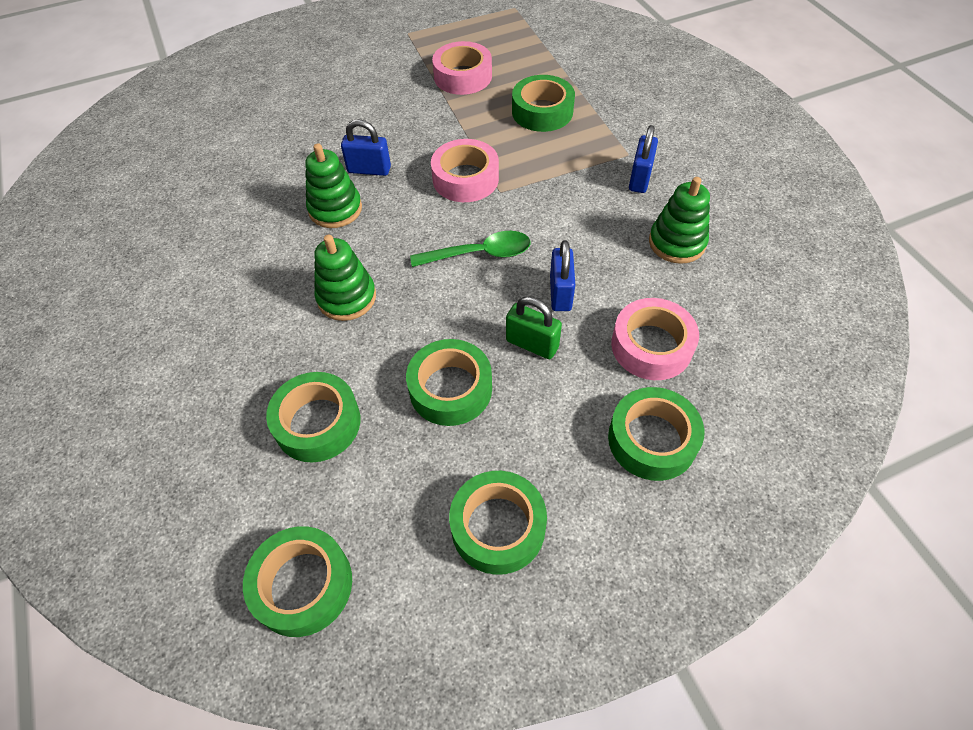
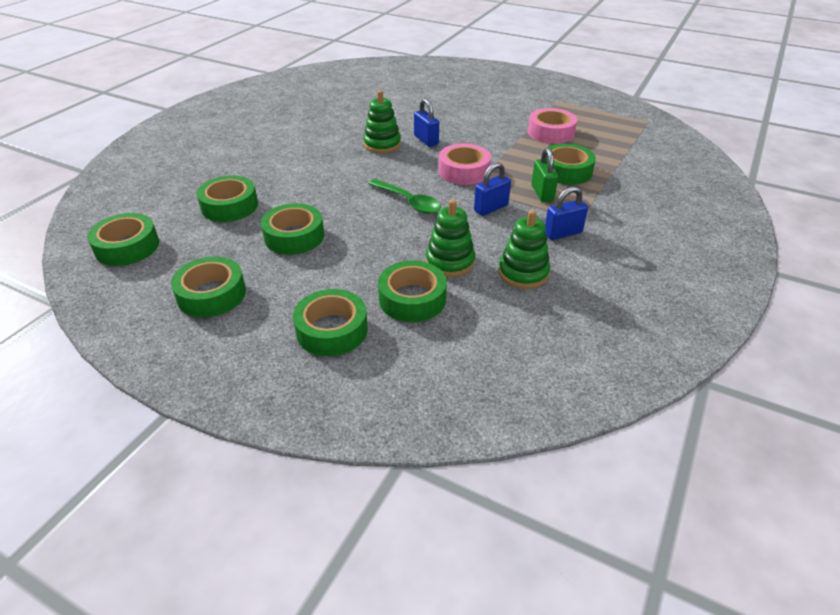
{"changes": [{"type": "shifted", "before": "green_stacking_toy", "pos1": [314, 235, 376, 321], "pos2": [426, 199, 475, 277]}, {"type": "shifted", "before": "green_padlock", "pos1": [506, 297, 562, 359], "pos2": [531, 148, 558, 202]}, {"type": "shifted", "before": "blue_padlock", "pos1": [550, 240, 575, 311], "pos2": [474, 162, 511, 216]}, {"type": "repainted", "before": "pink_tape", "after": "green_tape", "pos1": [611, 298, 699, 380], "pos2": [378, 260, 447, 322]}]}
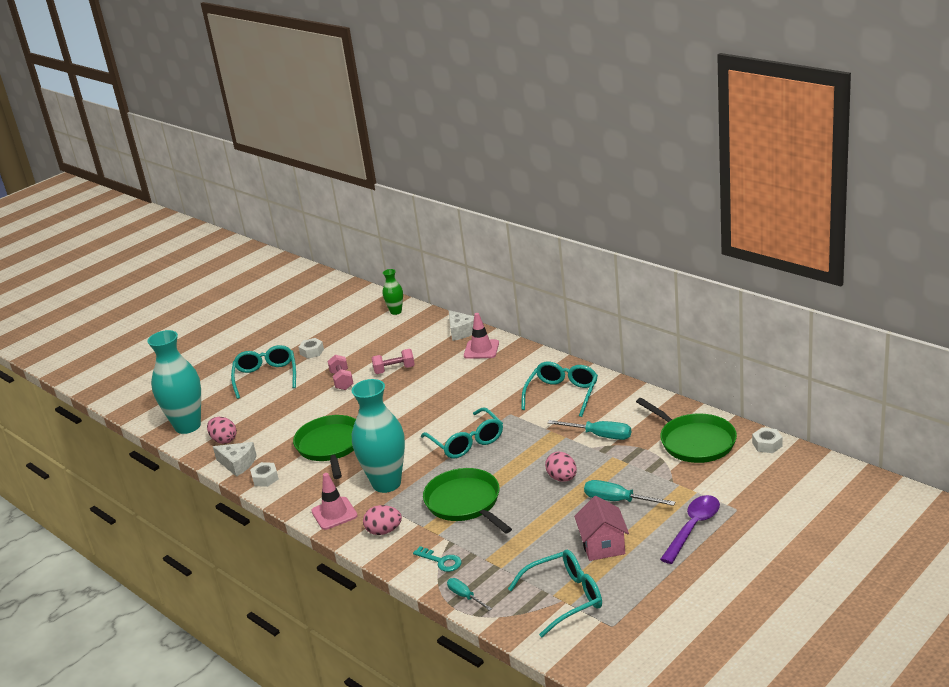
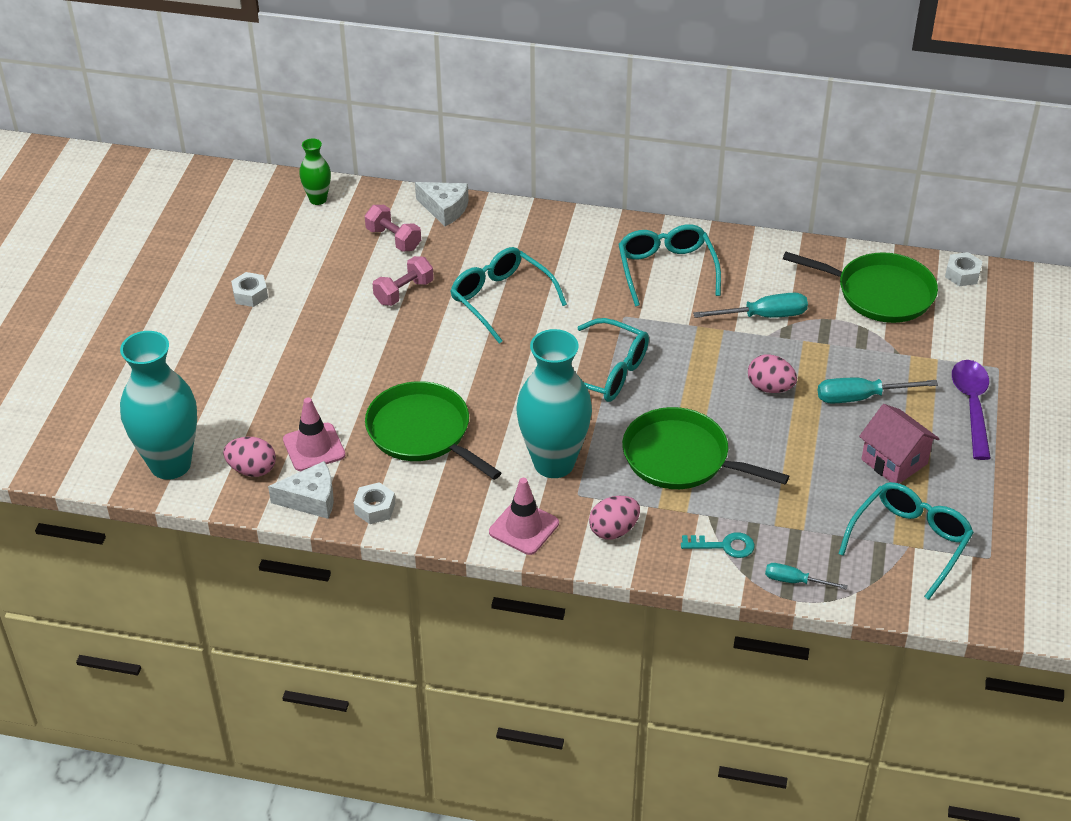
{"changes": [{"type": "shifted", "before": "turquoise_glasses", "pos1": [231, 345, 296, 399], "pos2": [451, 247, 567, 344]}, {"type": "shifted", "before": "pink_dumbbell", "pos1": [328, 355, 354, 390], "pos2": [365, 205, 421, 252]}, {"type": "shifted", "before": "pink_traffic_cone", "pos1": [464, 313, 499, 359], "pos2": [283, 397, 345, 471]}]}
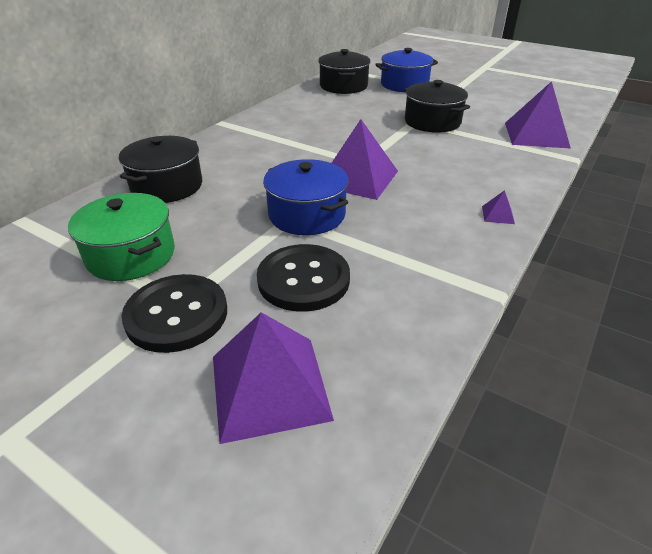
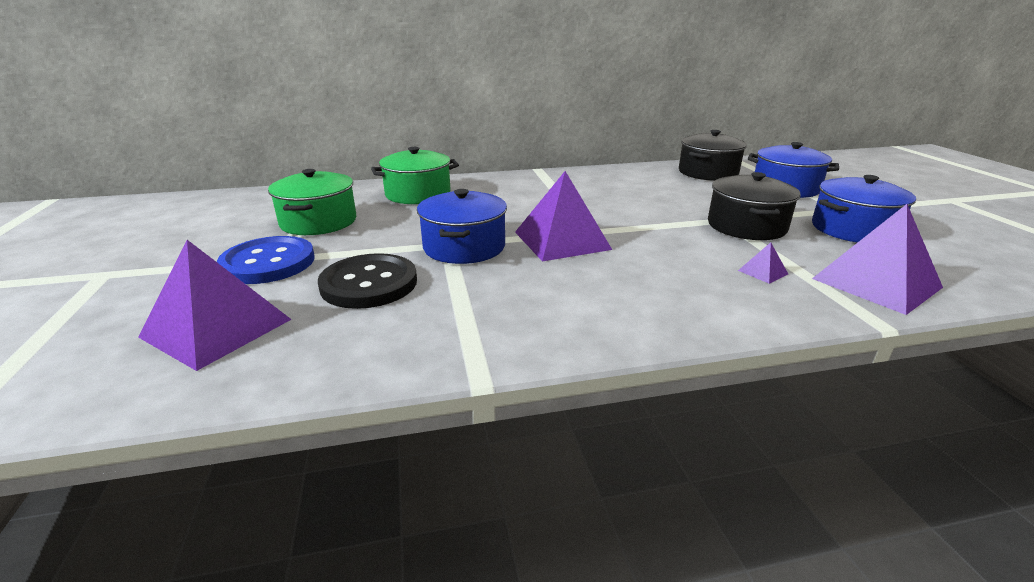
{"changes": [{"type": "repainted", "before": "black_pot", "after": "green_pot", "pos1": [119, 136, 203, 203], "pos2": [371, 147, 459, 204]}, {"type": "repainted", "before": "black_button", "after": "blue_button", "pos1": [122, 274, 227, 353], "pos2": [217, 236, 315, 284]}, {"type": "shifted", "before": "purple_pyramid", "pos1": [482, 190, 515, 224], "pos2": [738, 242, 788, 284]}, {"type": "new", "after": "blue_pot", "pos2": [812, 175, 916, 243]}]}
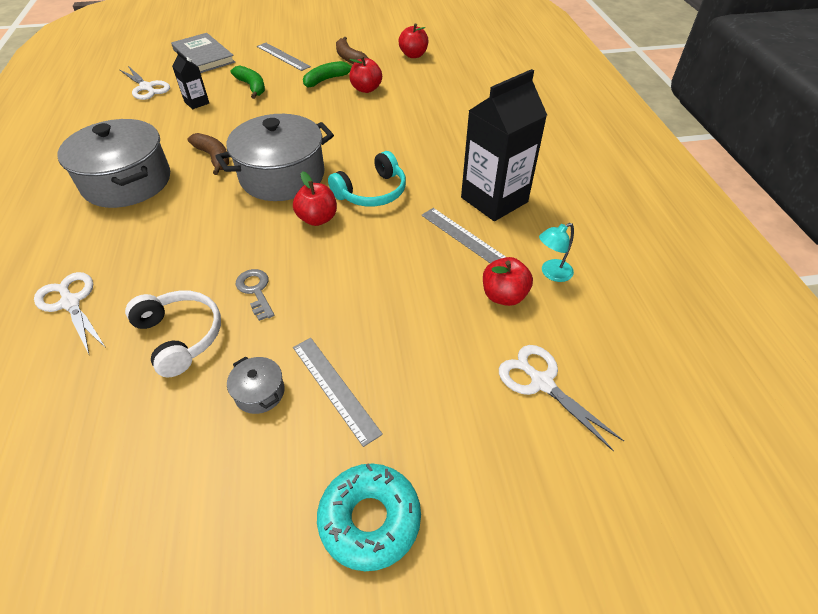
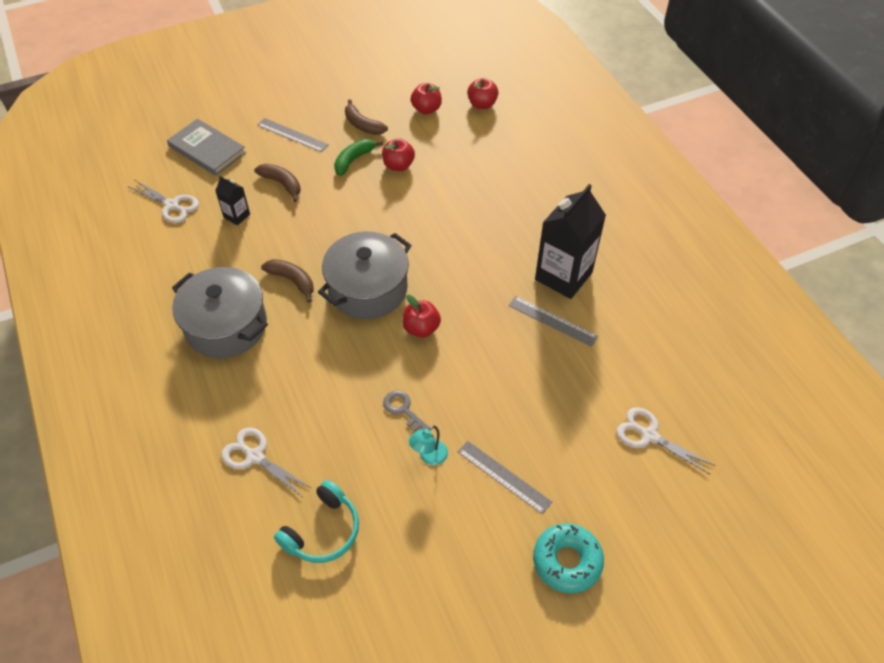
{"changes": [{"type": "gone", "before": "white_headphones", "pos1": [125, 291, 221, 377]}, {"type": "gone", "before": "grey_pot", "pos1": [227, 356, 285, 414]}, {"type": "repainted", "before": "green_banana", "after": "brown_banana", "pos1": [231, 65, 265, 99], "pos2": [254, 164, 301, 202]}, {"type": "shifted", "before": "turquoise_headphones", "pos1": [328, 151, 406, 207], "pos2": [274, 480, 359, 563]}, {"type": "shifted", "before": "red_apple", "pos1": [483, 257, 533, 306], "pos2": [467, 78, 498, 109]}, {"type": "shifted", "before": "turquoise_lamp", "pos1": [539, 223, 574, 282], "pos2": [409, 425, 448, 465]}]}
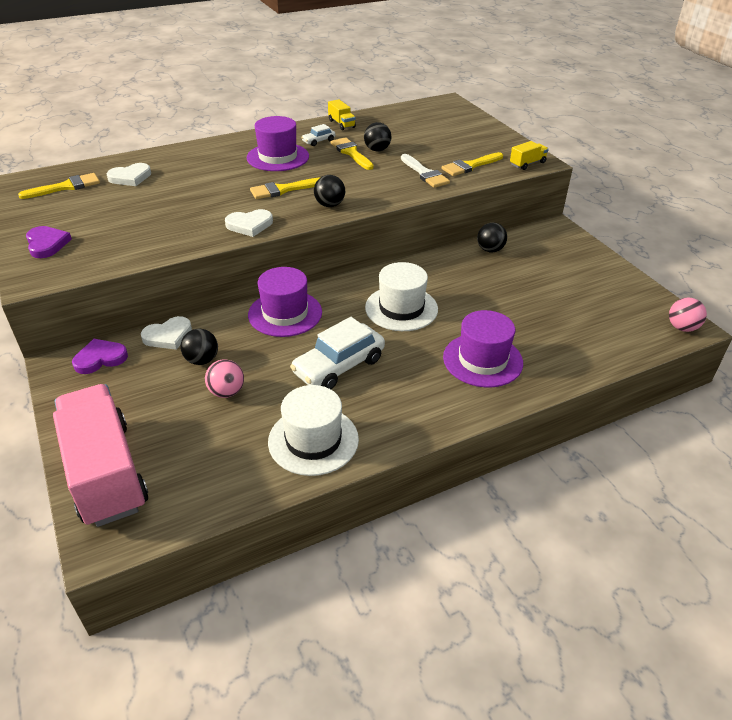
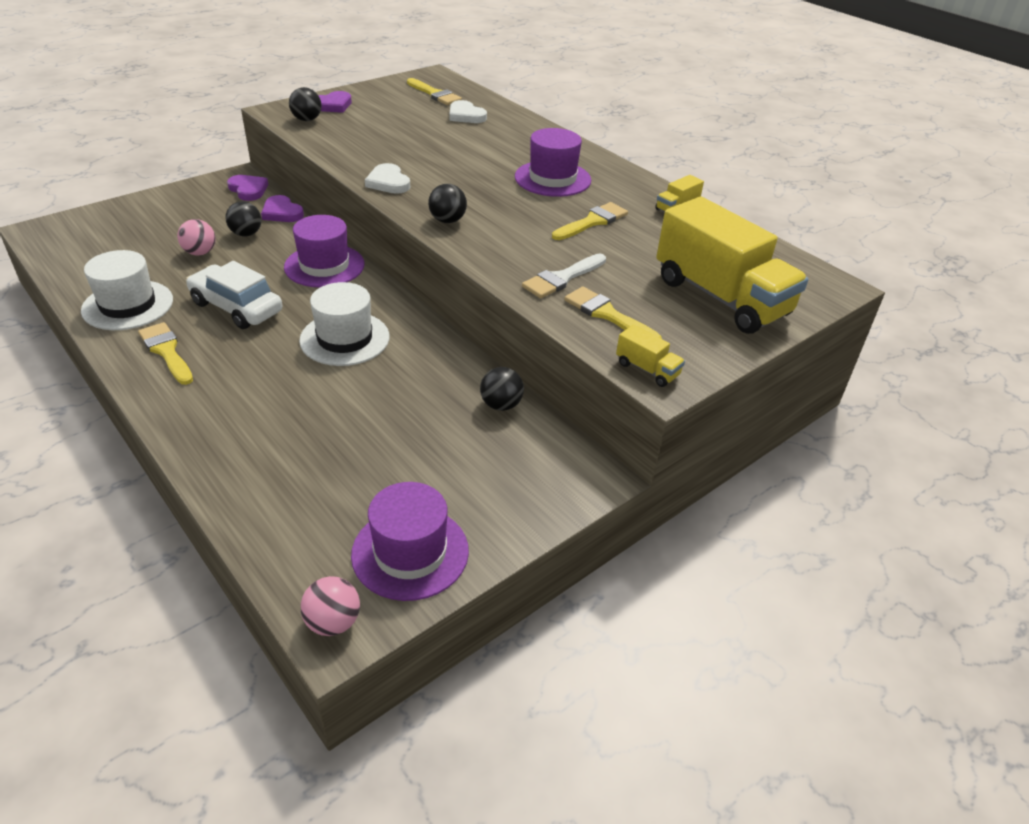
{"changes": [{"type": "gone", "before": "pink_truck", "pos1": [53, 384, 148, 527]}, {"type": "repainted", "before": "white_heart", "after": "purple_heart", "pos1": [141, 316, 192, 350], "pos2": [261, 195, 304, 222]}, {"type": "shifted", "before": "yellow_brush", "pos1": [250, 177, 321, 199], "pos2": [138, 322, 193, 385]}, {"type": "gone", "before": "white_car", "pos1": [301, 124, 335, 146]}, {"type": "shifted", "before": "black_ball", "pos1": [364, 122, 392, 151], "pos2": [289, 87, 322, 121]}, {"type": "shifted", "before": "purple_hat", "pos1": [443, 310, 523, 388], "pos2": [351, 482, 469, 601]}, {"type": "new", "after": "yellow_truck", "pos2": [656, 197, 808, 334]}]}
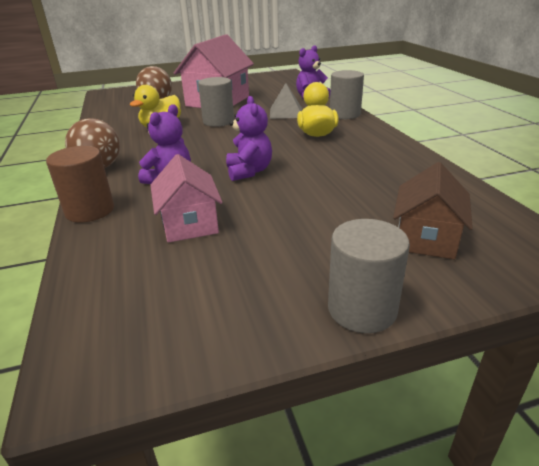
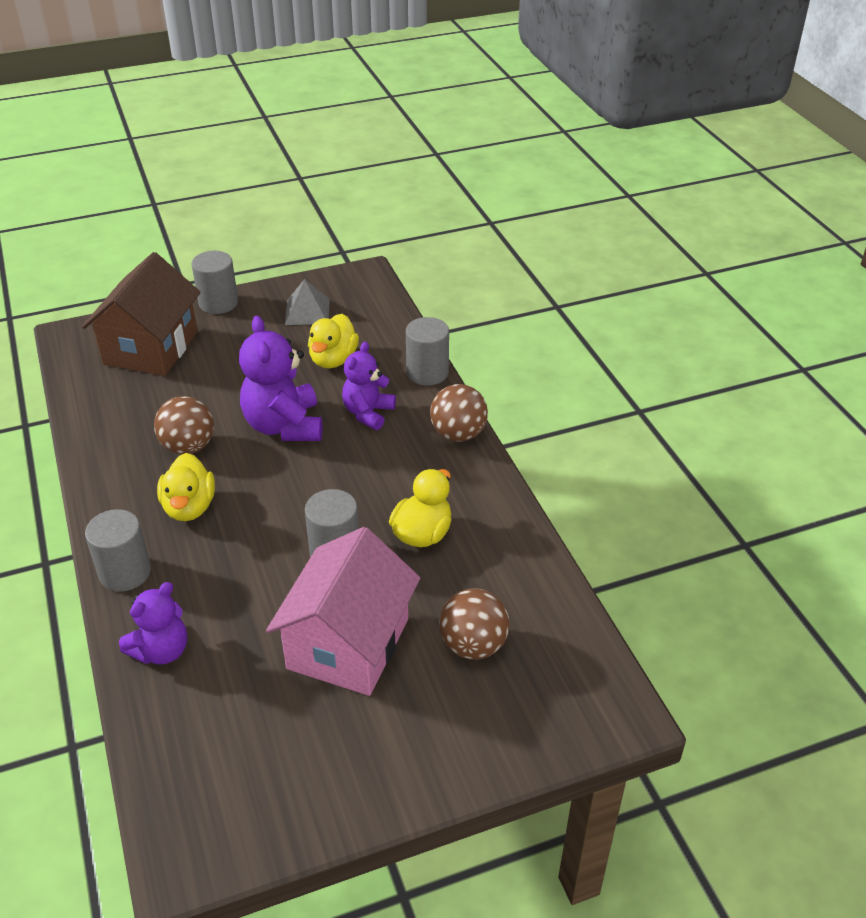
{"changes": [{"type": "repainted", "before": "brown_cylinder", "after": "grey_cylinder", "pos1": [46, 146, 114, 222], "pos2": [406, 317, 449, 385]}, {"type": "swapped", "before": "pink_house", "after": "yellow_duck", "pos1": [150, 154, 223, 243], "pos2": [308, 314, 359, 368]}, {"type": "scaled", "before": "purple_teddy_bear", "pos1": [226, 96, 272, 181], "pos2": [239, 316, 322, 441], "scale": 1.55}, {"type": "shifted", "before": "grey_pyramid", "pos1": [270, 83, 302, 119], "pos2": [285, 279, 330, 325]}, {"type": "scaled", "before": "brown_house", "pos1": [393, 162, 473, 259], "pos2": [82, 252, 201, 376], "scale": 1.69}, {"type": "new", "after": "brown_ball", "pos2": [154, 396, 214, 454]}]}
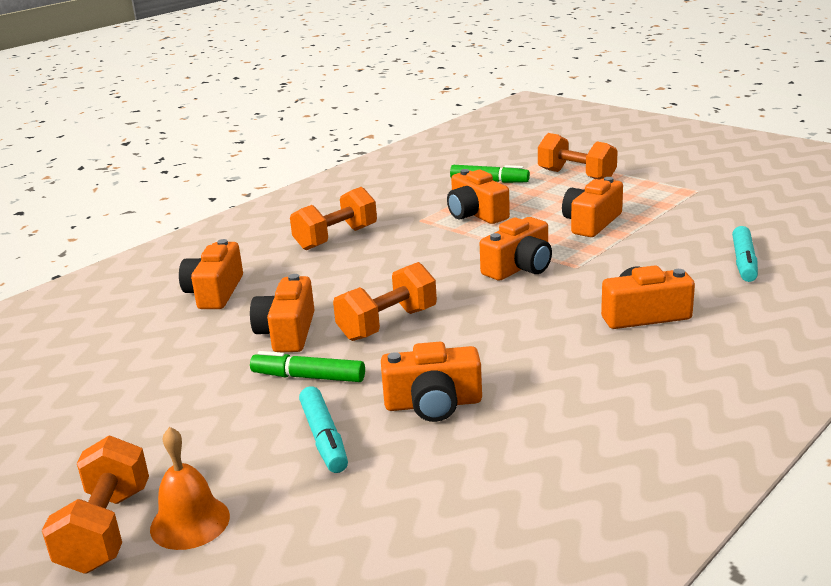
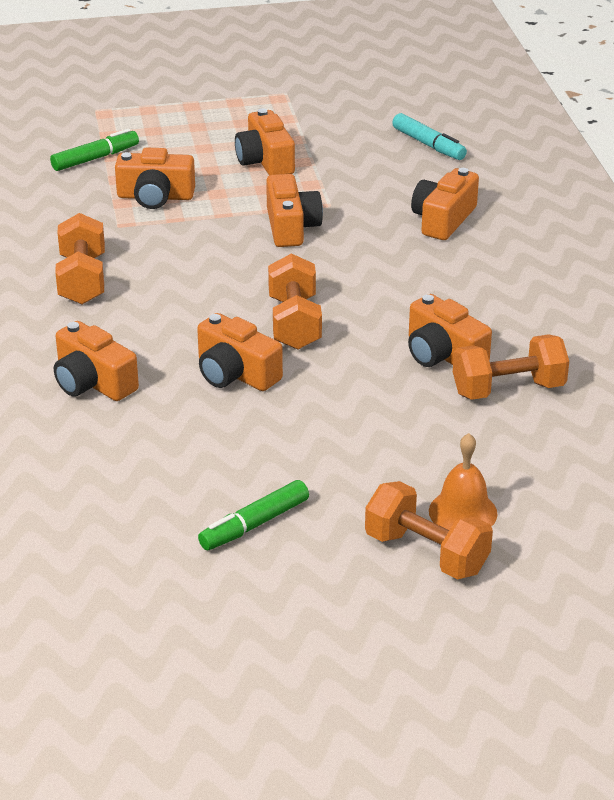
{"changes": [{"type": "shifted", "before": "green_marker", "pos1": [250, 351, 365, 382], "pos2": [198, 480, 309, 550]}, {"type": "gone", "before": "turquoise_marker", "pos1": [299, 386, 348, 473]}, {"type": "rotated", "before": "orange_camera", "pos1": [381, 342, 482, 422], "pos2": [408, 294, 492, 367], "turn": 105}, {"type": "shifted", "before": "orange_dumbbell", "pos1": [538, 133, 618, 180], "pos2": [453, 334, 569, 400]}]}
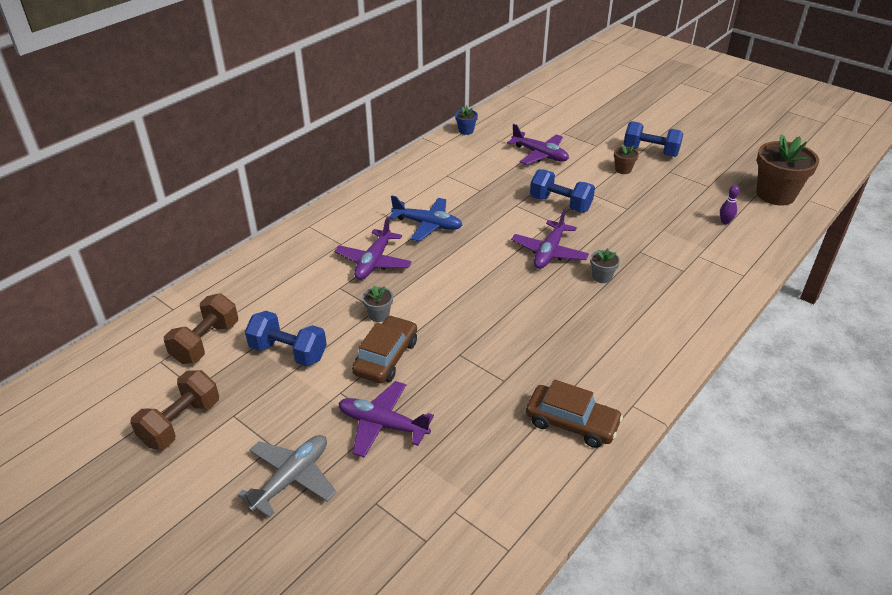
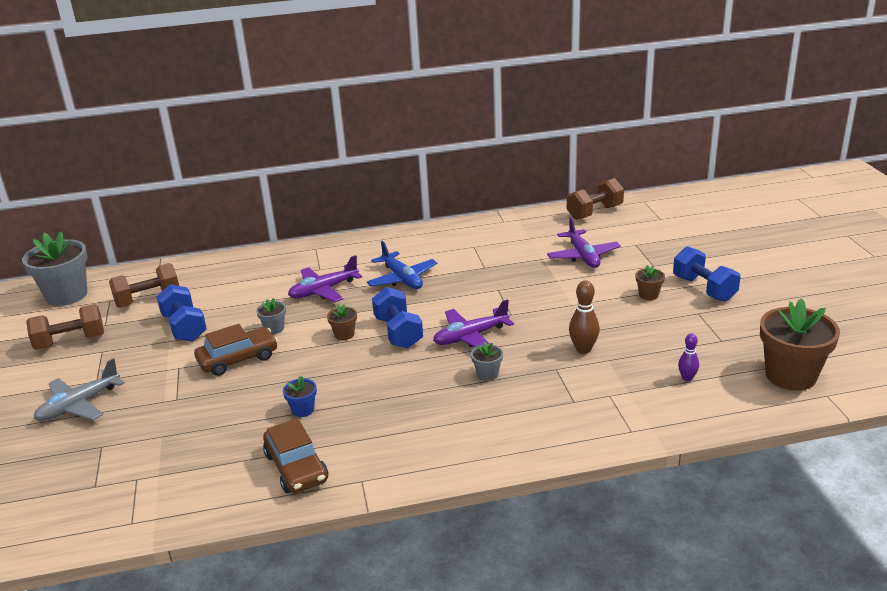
{"changes": [{"type": "rotated", "before": "grey_plane", "pos1": [238, 435, 337, 517], "pos2": [33, 358, 125, 421], "turn": 150}, {"type": "gone", "before": "purple_plane", "pos1": [338, 381, 434, 458]}, {"type": "shifted", "before": "blue_flower_pot", "pos1": [455, 106, 478, 135], "pos2": [283, 376, 317, 417]}, {"type": "shifted", "before": "blue_dumbbell", "pos1": [530, 169, 595, 212], "pos2": [372, 287, 423, 348]}, {"type": "new", "after": "grey_flower_pot", "pos2": [22, 231, 87, 306]}, {"type": "new", "after": "brown_flower_pot", "pos2": [327, 304, 357, 340]}, {"type": "new", "after": "brown_dumbbell", "pos2": [567, 178, 624, 220]}, {"type": "new", "after": "brown_bowling_pin", "pos2": [569, 280, 600, 354]}]}
